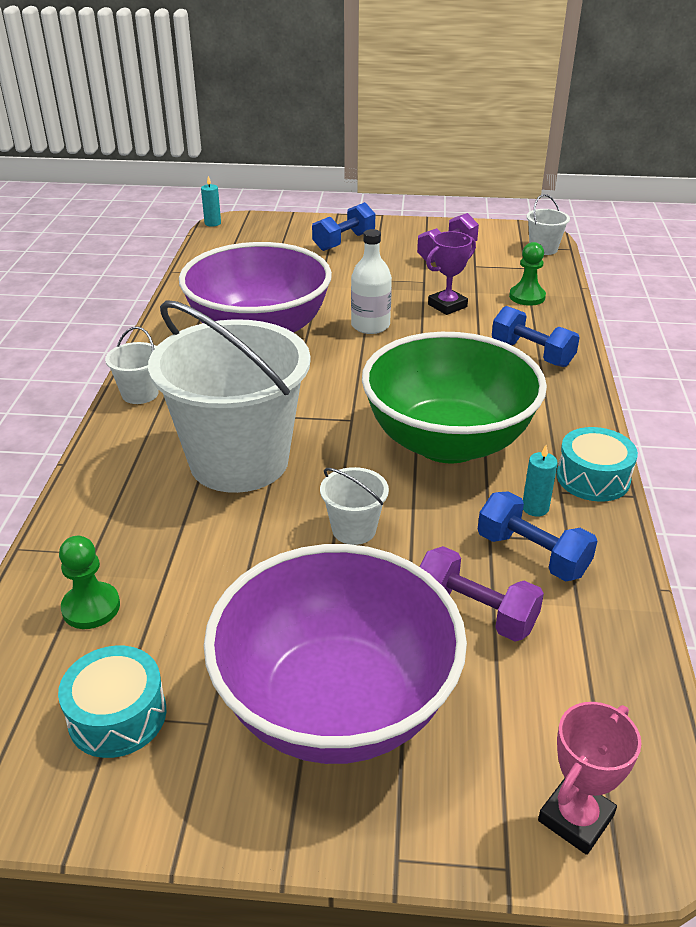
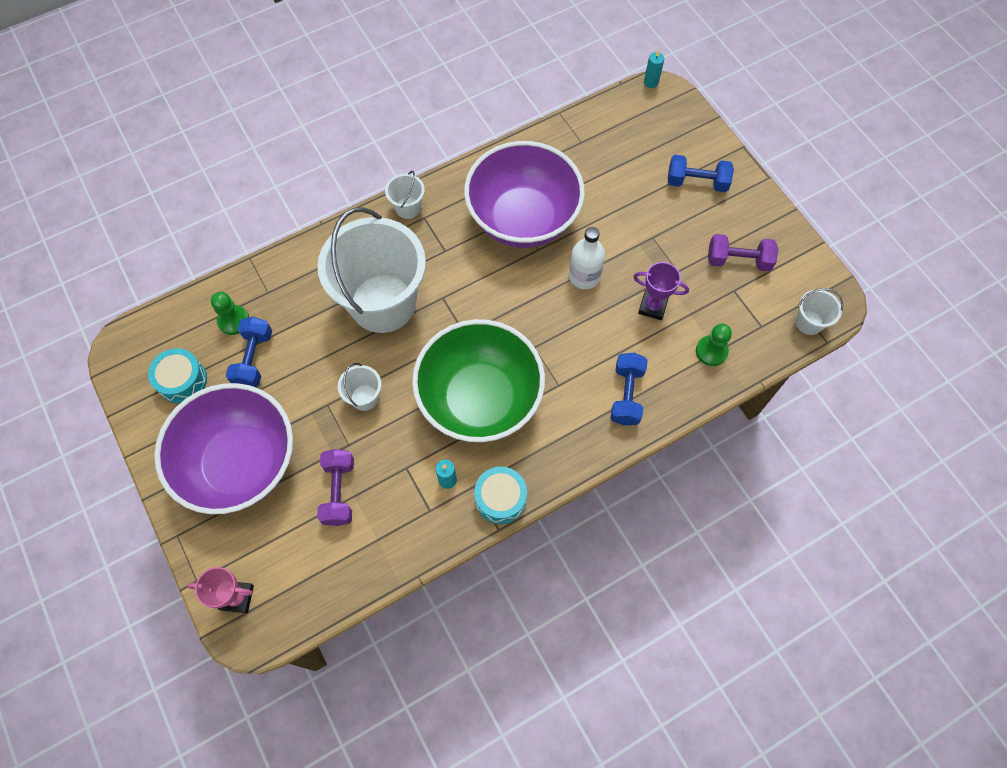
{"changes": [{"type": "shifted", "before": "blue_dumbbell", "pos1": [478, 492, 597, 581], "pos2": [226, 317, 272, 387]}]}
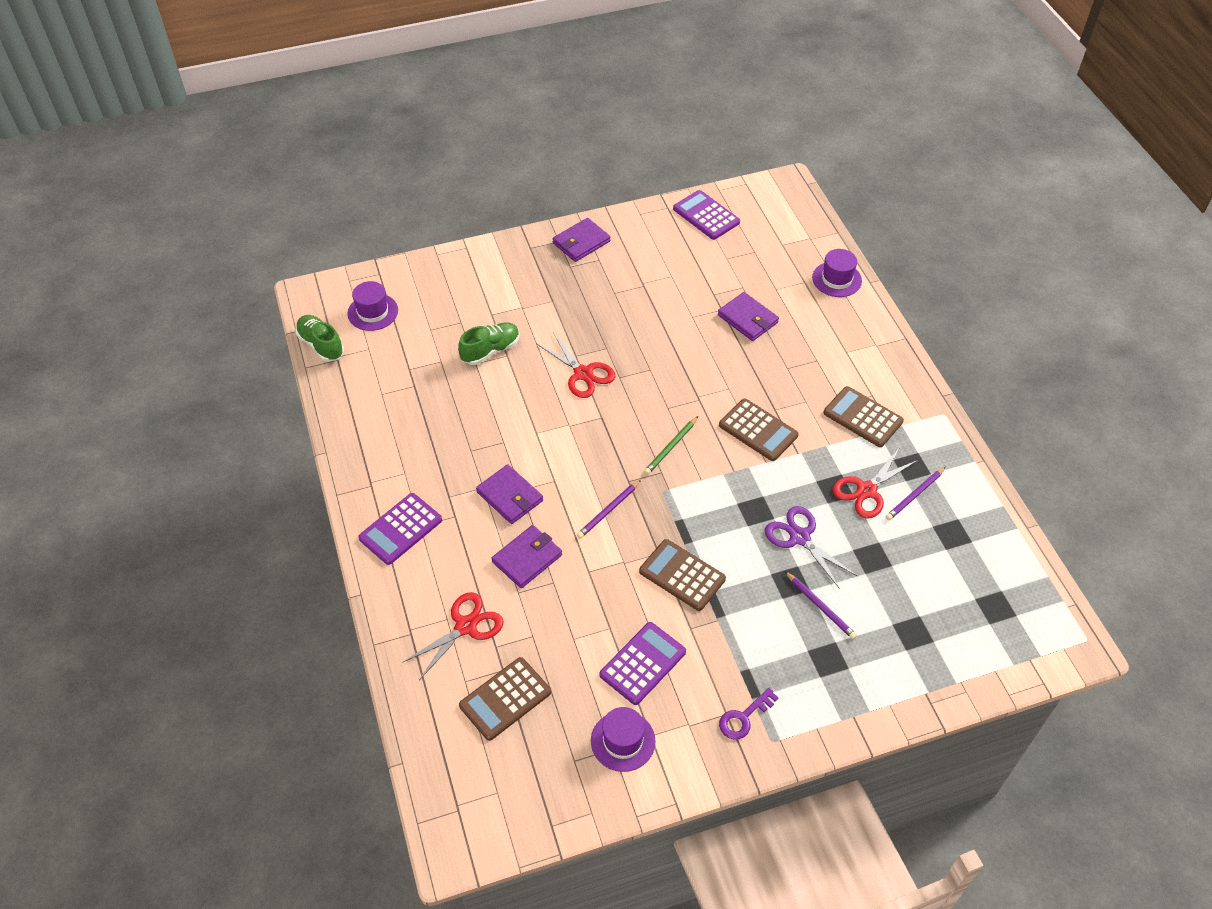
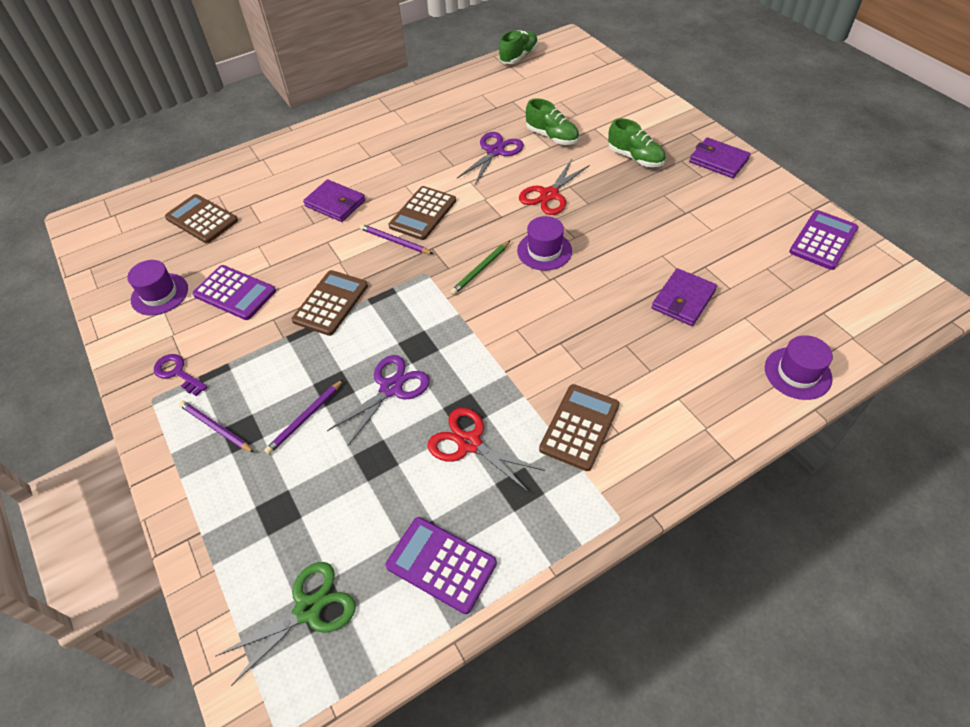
{"changes": [{"type": "shifted", "before": "purple_hat", "pos1": [347, 281, 398, 331], "pos2": [517, 216, 572, 270]}, {"type": "shifted", "before": "purple_calculator", "pos1": [358, 493, 442, 565], "pos2": [385, 517, 497, 614]}, {"type": "gone", "before": "red_scissors", "pos1": [402, 592, 504, 680]}, {"type": "gone", "before": "purple_wallet", "pos1": [476, 464, 543, 524]}, {"type": "rotated", "before": "green_pencil", "pos1": [644, 416, 698, 475], "pos2": [450, 241, 510, 295], "turn": -75}, {"type": "shifted", "before": "brown_calculator", "pos1": [719, 399, 799, 461], "pos2": [389, 186, 456, 240]}, {"type": "shifted", "before": "purple_pencil", "pos1": [886, 467, 946, 520], "pos2": [179, 400, 255, 453]}, {"type": "new", "after": "green_scissors", "pos2": [216, 562, 356, 686]}, {"type": "new", "after": "purple_scissors", "pos2": [457, 132, 524, 185]}, {"type": "new", "after": "green_shoe", "pos2": [608, 118, 666, 167]}]}
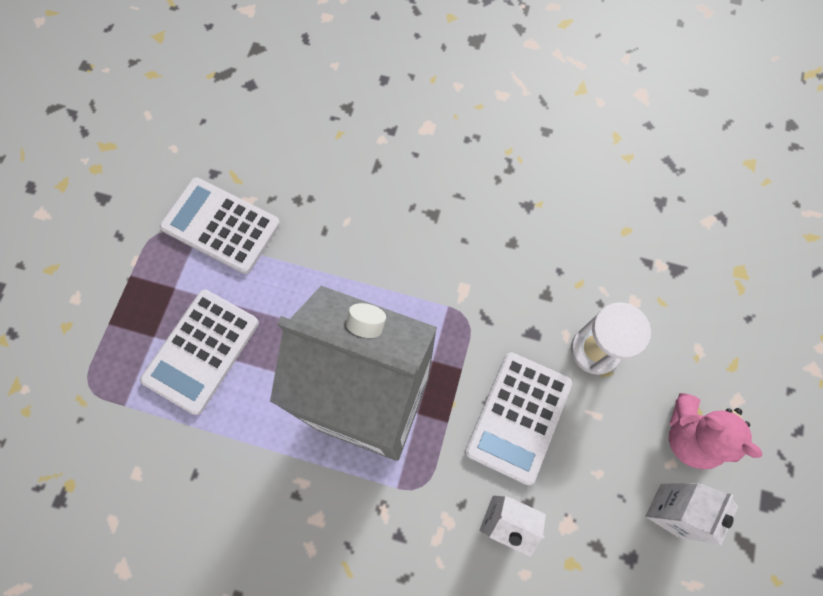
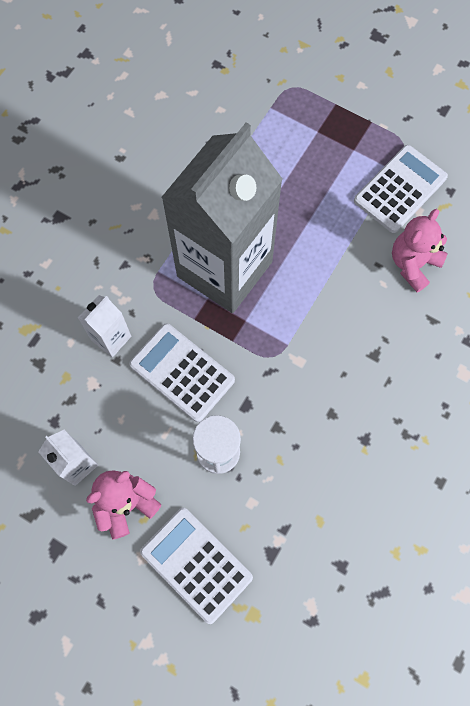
{"changes": [{"type": "shifted", "before": "white_calculator", "pos1": [140, 290, 259, 415], "pos2": [140, 508, 253, 624]}, {"type": "new", "after": "pink_teddy_bear", "pos2": [392, 209, 448, 293]}]}
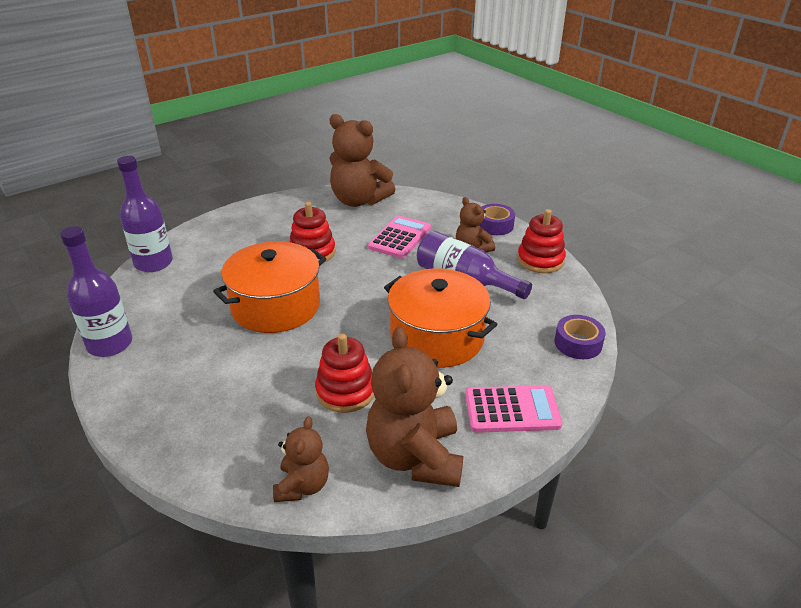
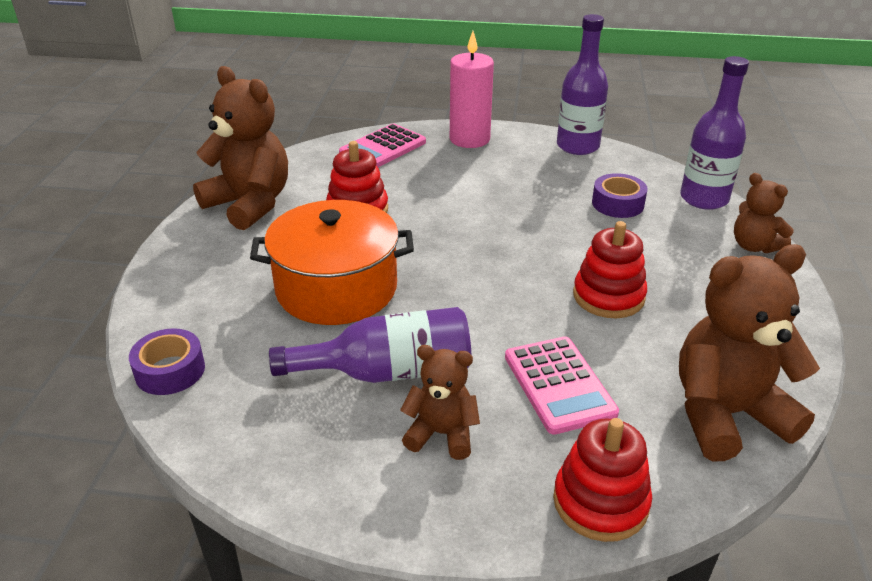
{"changes": [{"type": "gone", "before": "orange_pot", "pos1": [213, 241, 326, 333]}, {"type": "shifted", "before": "brown_teddy_bear", "pos1": [273, 416, 329, 502], "pos2": [734, 173, 794, 253]}, {"type": "shifted", "before": "pink_calculator", "pos1": [465, 385, 562, 433], "pos2": [339, 124, 426, 167]}, {"type": "shifted", "before": "purple_tape", "pos1": [479, 204, 515, 235], "pos2": [592, 173, 648, 218]}, {"type": "shifted", "before": "red_stacking_toy", "pos1": [517, 209, 566, 273], "pos2": [553, 418, 652, 542]}, {"type": "new", "after": "pink_candle", "pos2": [450, 31, 494, 148]}]}
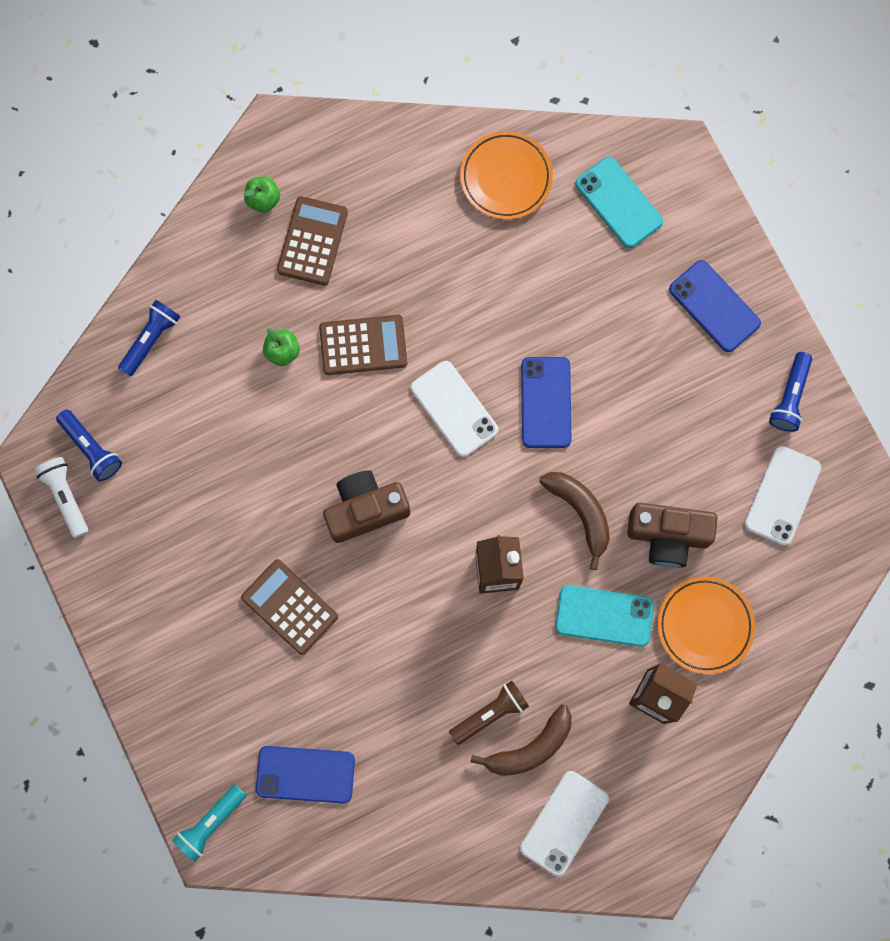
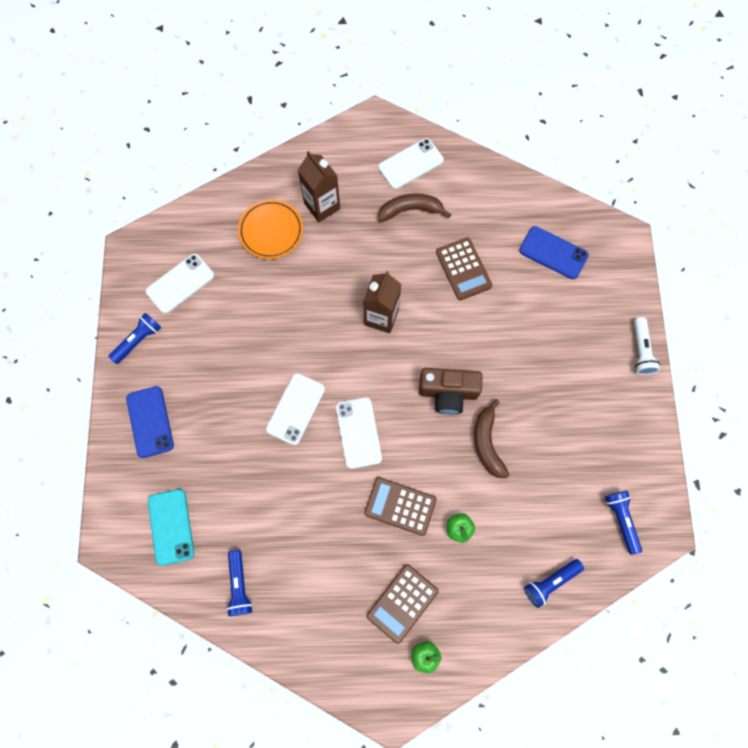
{"changes": [{"type": "shifted", "before": "white_flashlight", "pos1": [34, 457, 88, 538], "pos2": [634, 317, 660, 375]}, {"type": "gone", "before": "turquoise_flashlight", "pos1": [172, 784, 246, 862]}, {"type": "shifted", "before": "brown_calculator", "pos1": [241, 559, 338, 655], "pos2": [436, 237, 492, 300]}, {"type": "gone", "before": "brown_flashlight", "pos1": [449, 681, 529, 745]}, {"type": "swapped", "before": "orange_plate", "after": "blue_flashlight", "pos1": [460, 131, 553, 220], "pos2": [227, 550, 253, 616]}, {"type": "repainted", "before": "blue_phone", "after": "white_phone", "pos1": [521, 357, 572, 448], "pos2": [266, 373, 325, 445]}, {"type": "shifted", "before": "brown_banana", "pos1": [539, 472, 610, 570], "pos2": [474, 399, 509, 478]}, {"type": "gone", "before": "turquoise_phone", "pos1": [555, 585, 654, 647]}, {"type": "gone", "before": "brown_camera", "pos1": [627, 503, 717, 568]}]}
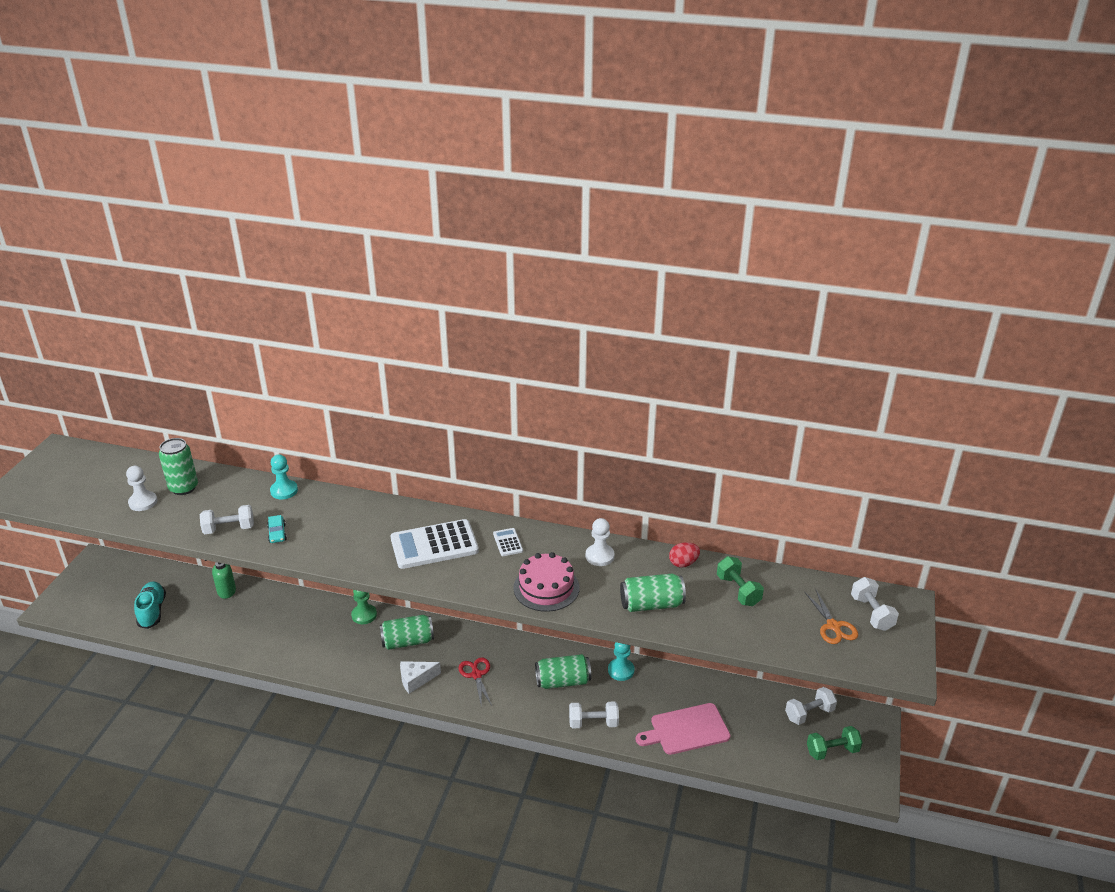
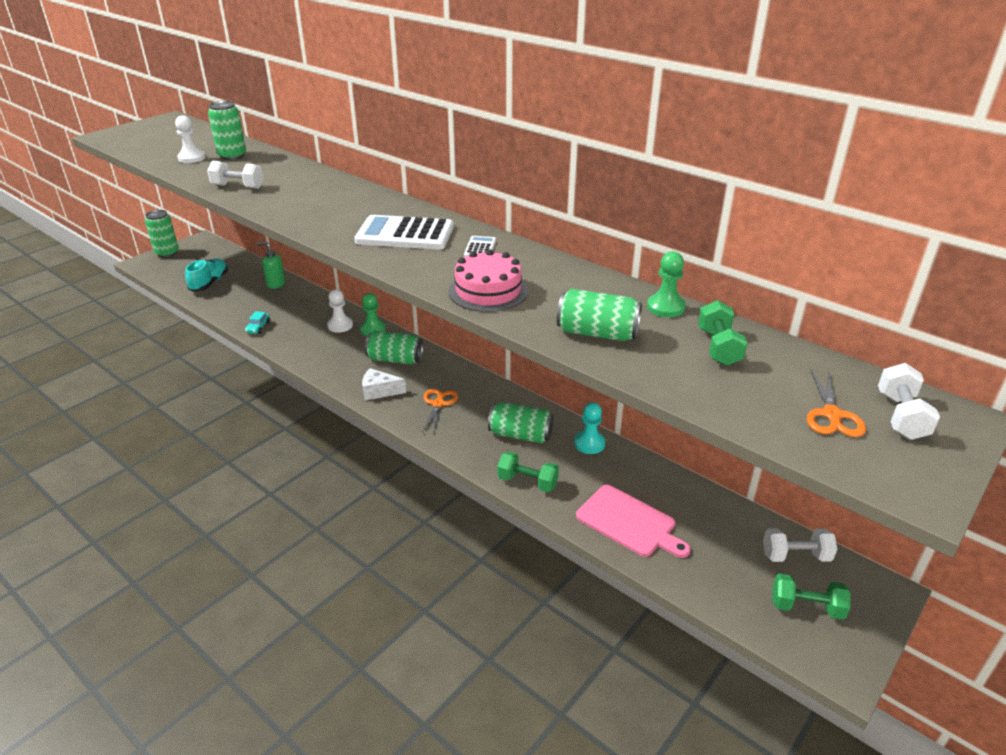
{"changes": [{"type": "shifted", "before": "turquoise_car", "pos1": [267, 515, 287, 543], "pos2": [245, 311, 270, 334]}, {"type": "gone", "before": "turquoise_pawn", "pos1": [270, 454, 298, 500]}, {"type": "repainted", "before": "red_scissors", "after": "orange_scissors", "pos1": [458, 657, 492, 708], "pos2": [422, 389, 458, 433]}, {"type": "repainted", "before": "white_dumbbell", "after": "green_dumbbell", "pos1": [569, 702, 619, 728], "pos2": [497, 451, 559, 492]}, {"type": "shifted", "before": "white_pawn", "pos1": [586, 518, 614, 566], "pos2": [327, 289, 353, 333]}, {"type": "rotated", "before": "pink_cutting_board", "pos1": [636, 703, 731, 755], "pos2": [576, 485, 691, 558], "turn": -150}, {"type": "swapped", "before": "red_egg", "after": "green_pawn", "pos1": [669, 542, 700, 568], "pos2": [647, 251, 686, 317]}, {"type": "new", "after": "green_can", "pos2": [145, 210, 179, 258]}]}
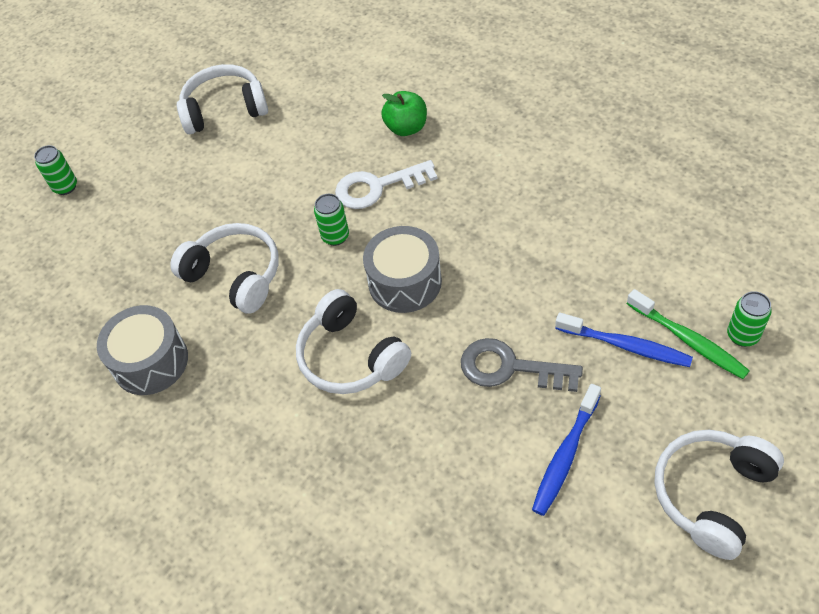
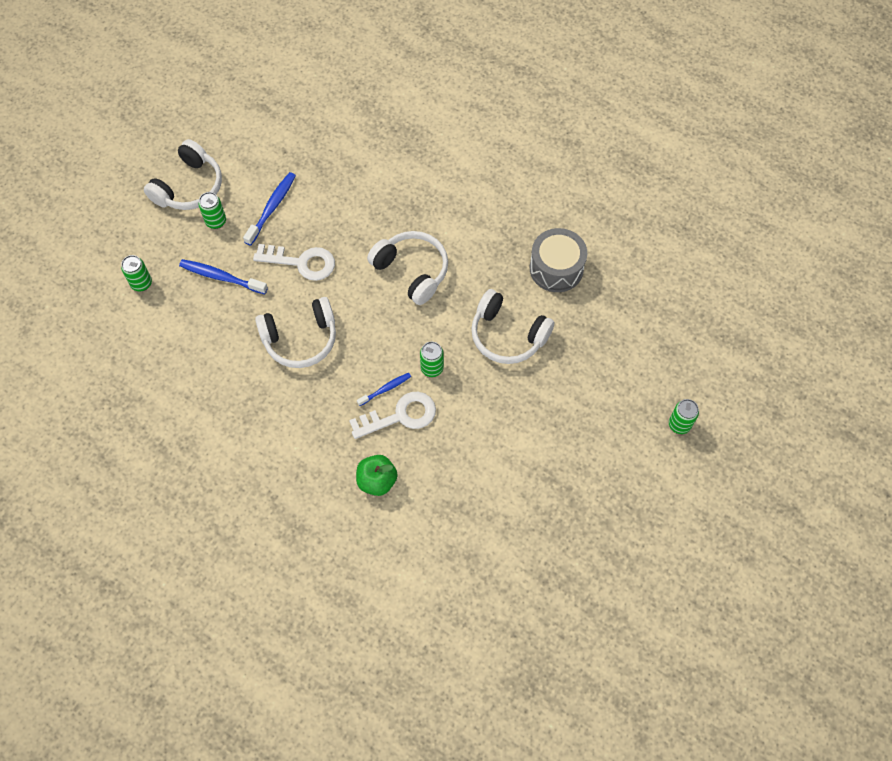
{"changes": [{"type": "shifted", "before": "white_headphones", "pos1": [177, 64, 268, 134], "pos2": [255, 297, 336, 368]}, {"type": "gone", "before": "grey_drum", "pos1": [363, 226, 442, 313]}, {"type": "repainted", "before": "grey_key", "after": "white_key", "pos1": [461, 338, 583, 392], "pos2": [253, 244, 335, 281]}, {"type": "gone", "before": "green_toothbrush", "pos1": [627, 289, 750, 379]}, {"type": "new", "after": "green_can", "pos2": [198, 192, 226, 229]}, {"type": "new", "after": "blue_toothbrush", "pos2": [357, 373, 411, 406]}]}
